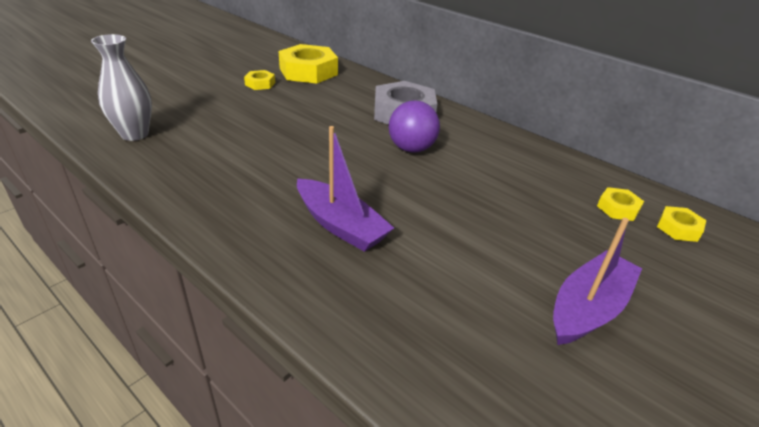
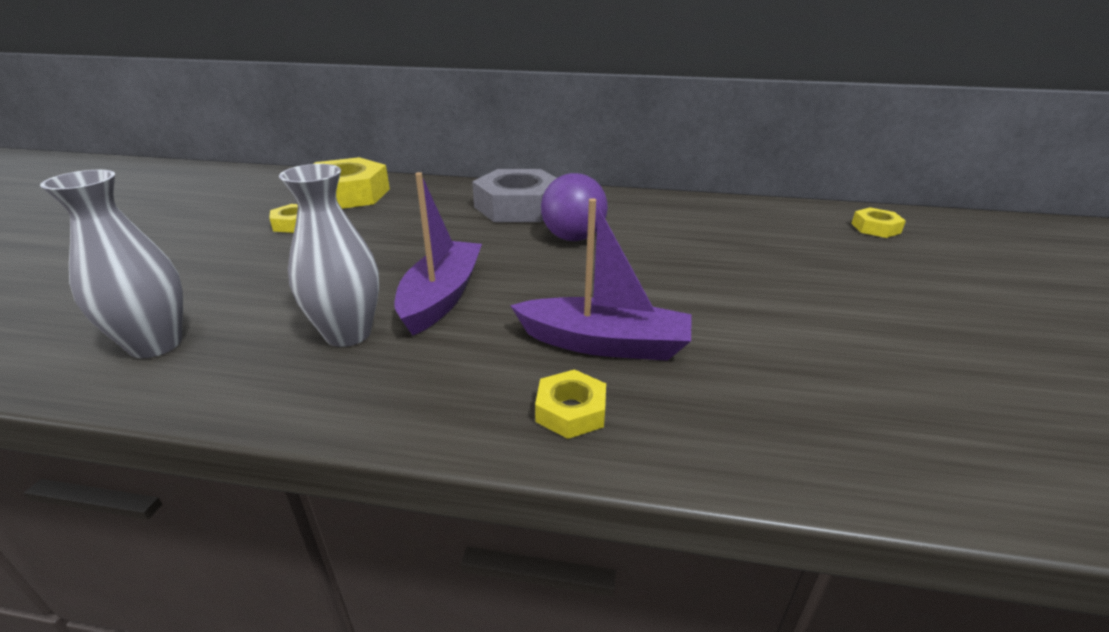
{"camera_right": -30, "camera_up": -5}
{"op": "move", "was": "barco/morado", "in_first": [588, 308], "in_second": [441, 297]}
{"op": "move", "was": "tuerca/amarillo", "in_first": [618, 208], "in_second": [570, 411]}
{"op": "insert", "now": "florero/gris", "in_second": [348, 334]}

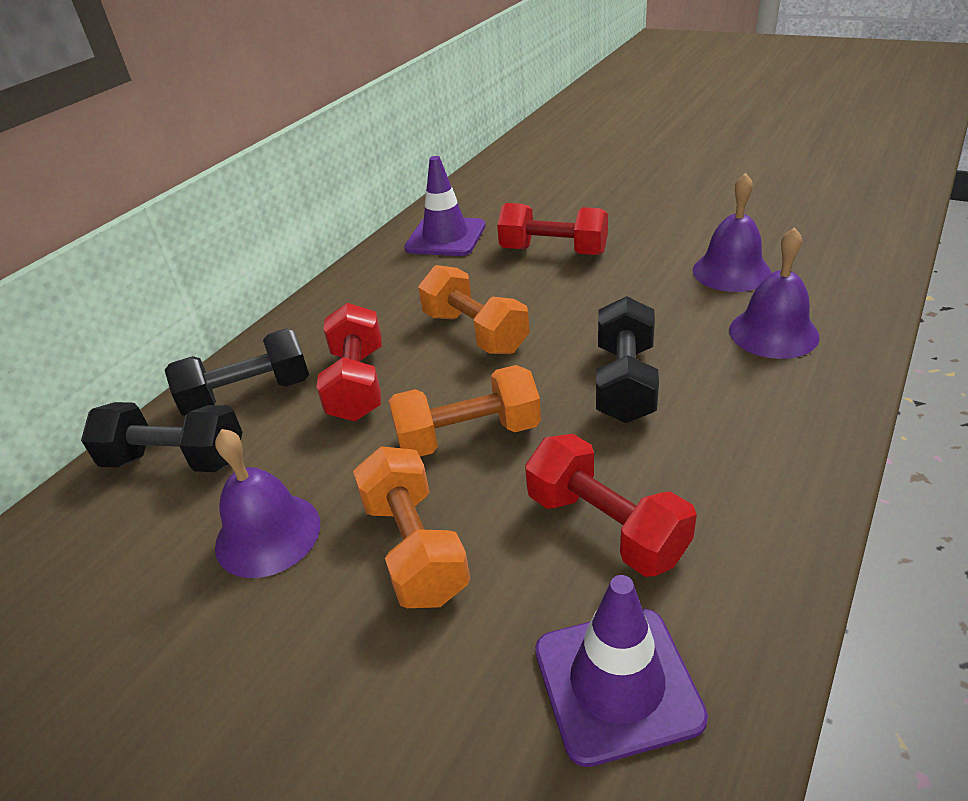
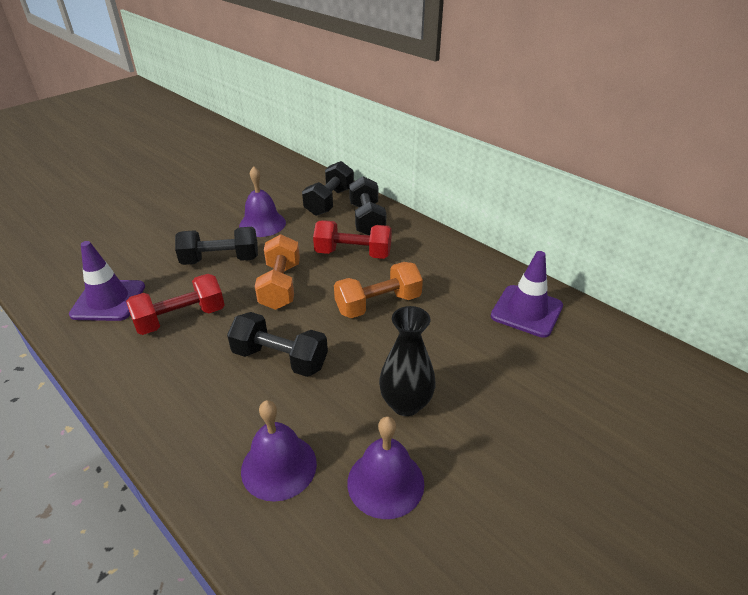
{"camera_right": 100, "camera_up": 0}
{"op": "recolor", "was": "mancuerna/naranja", "now": "mancuerna/negro", "in_first": [415, 548], "in_second": [221, 260]}
{"op": "delete", "was": "mancuerna/rojo", "in_first": [553, 251]}
{"op": "insert", "now": "florero/negro", "in_second": [406, 404]}

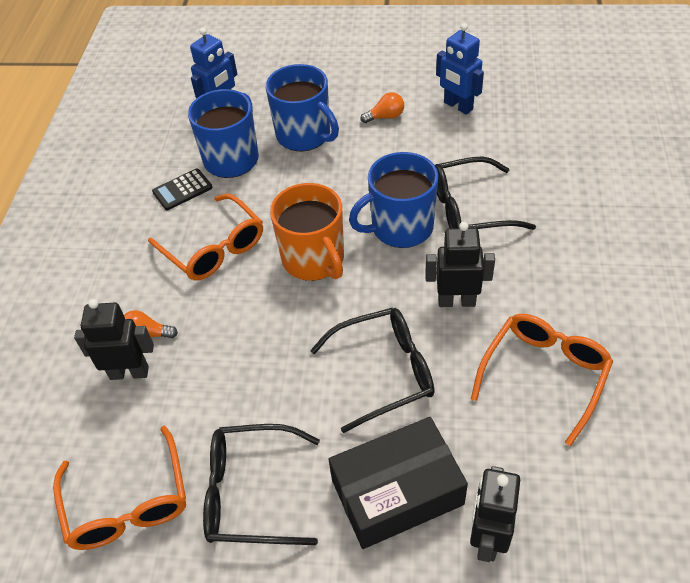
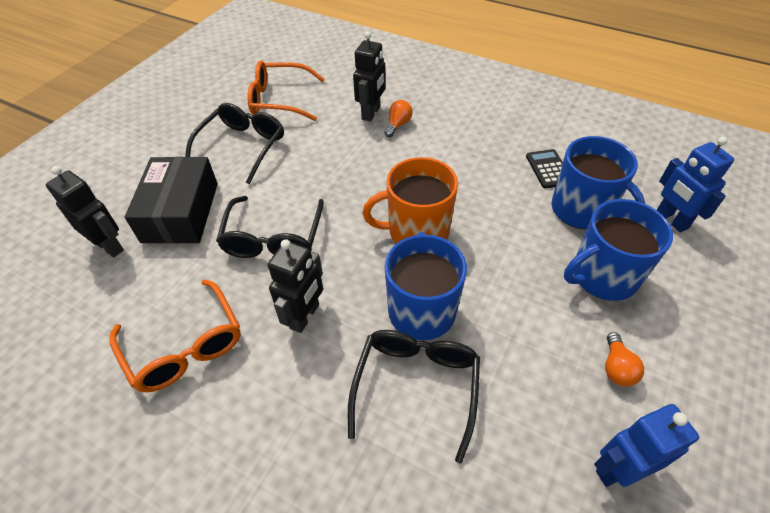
{"camera_right": 110, "camera_up": 0}
{"op": "delete", "was": "gafas/naranja", "in_first": [214, 248]}

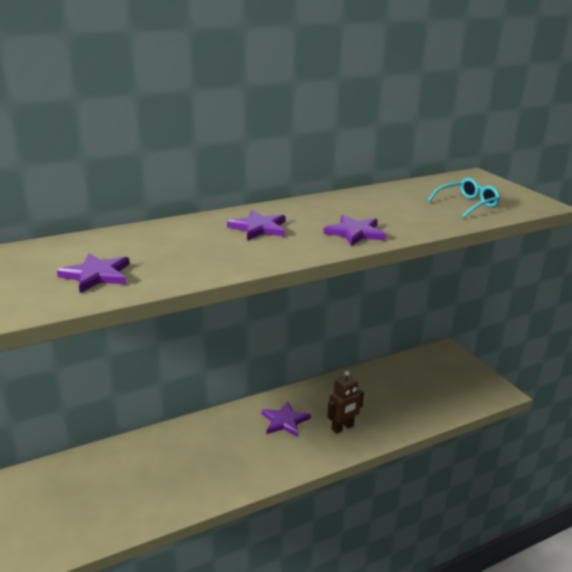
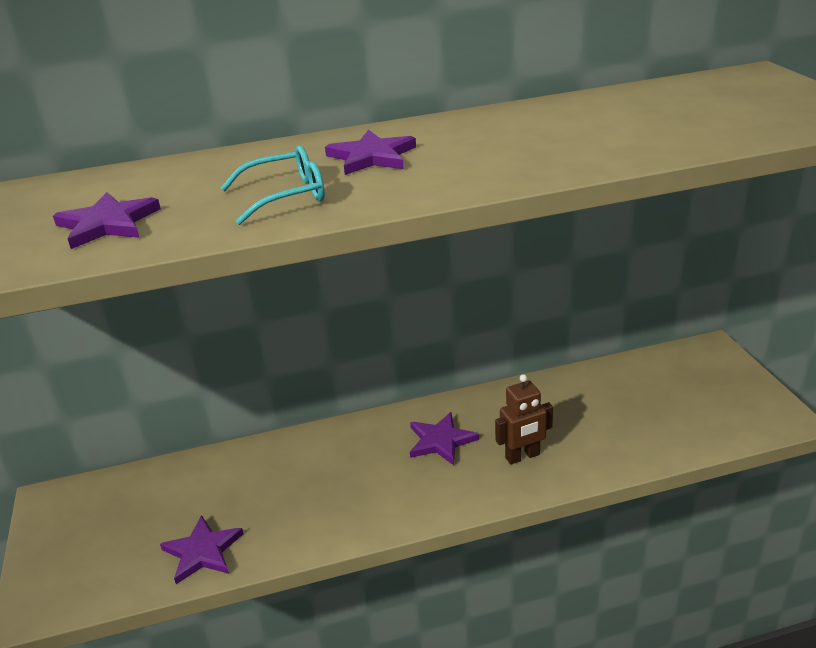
{"camera_right": 15, "camera_up": 5}
{"op": "move", "was": "estrella/morado", "in_first": [355, 233], "in_second": [203, 552]}
{"op": "move", "was": "gafas/turquesa", "in_first": [466, 204], "in_second": [285, 196]}

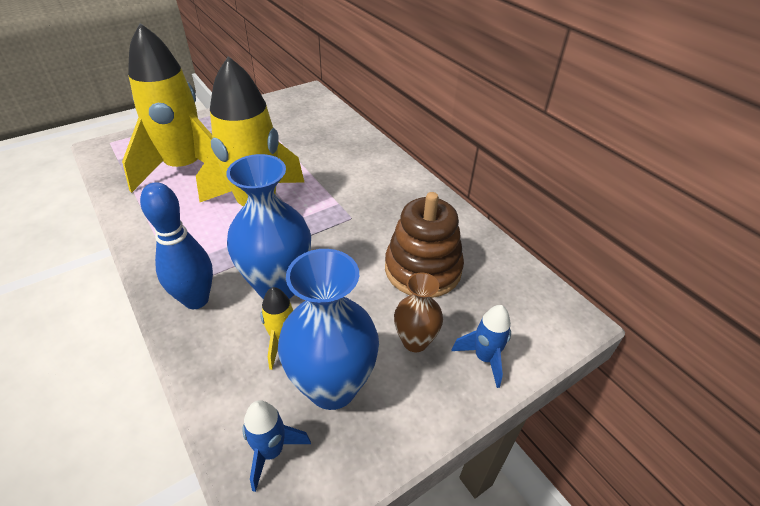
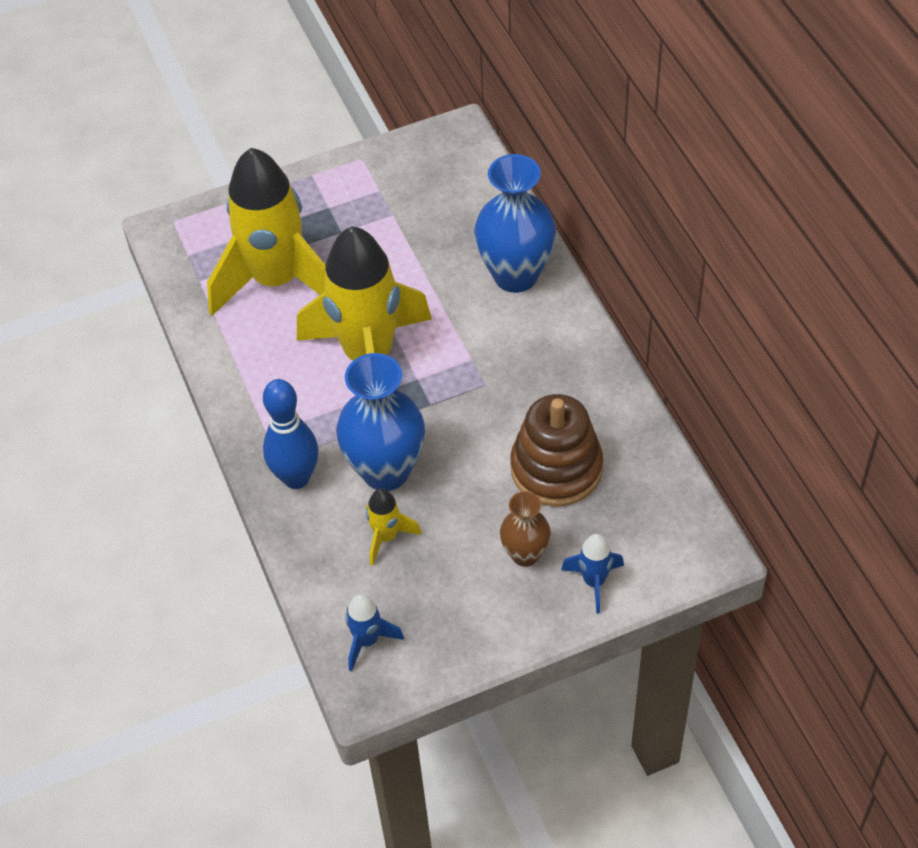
{"camera_right": 15, "camera_up": 10}
{"op": "move", "was": "florero/azul", "in_first": [332, 386], "in_second": [515, 275]}

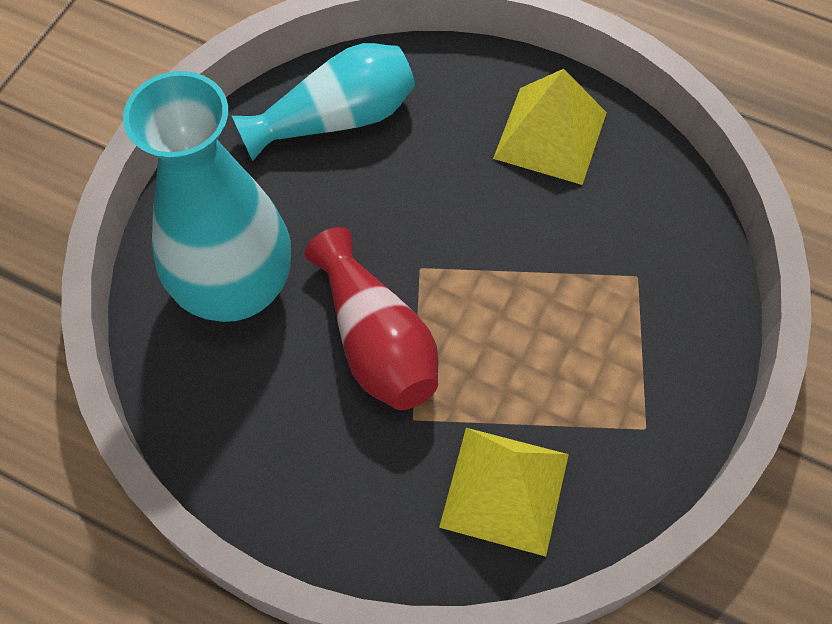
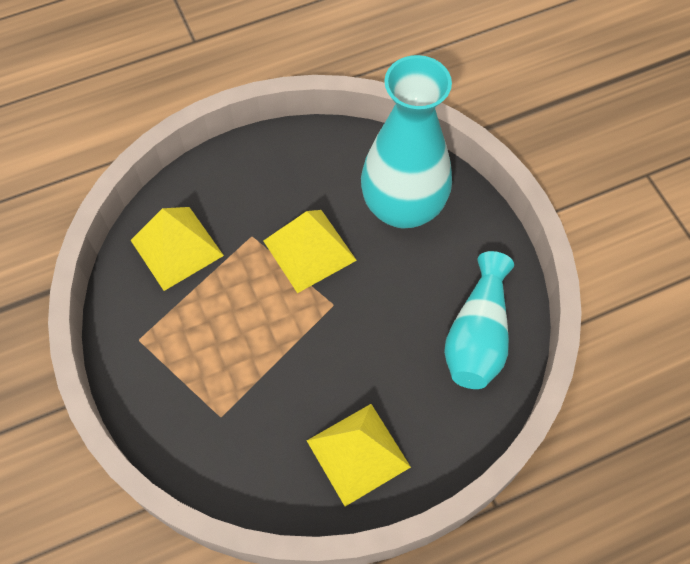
{"camera_right": 130, "camera_up": 0}
{"op": "replace", "was": "florero/rojo", "now": "pirámide/amarillo", "in_first": [376, 341], "in_second": [309, 250]}

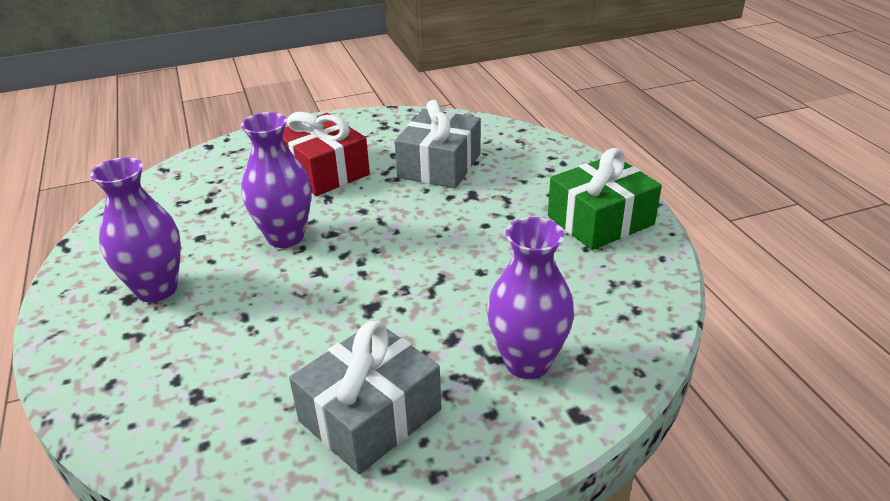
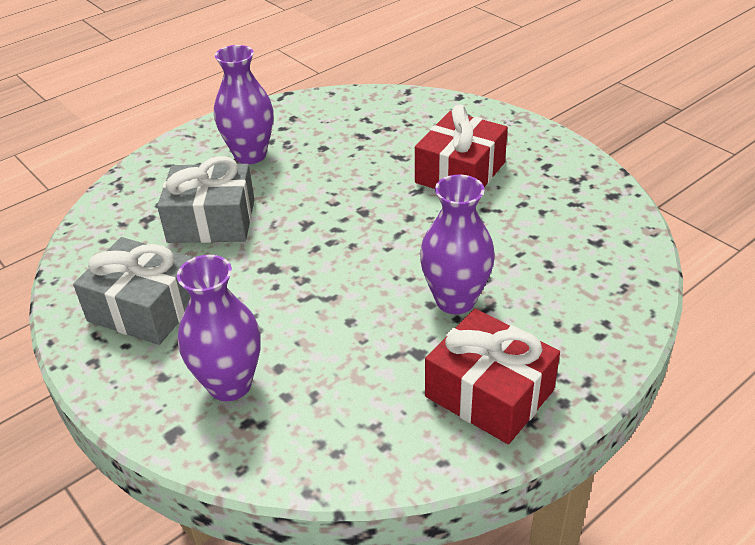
{"camera_right": 70, "camera_up": 5}
{"op": "move", "was": "florero/morado", "in_first": [285, 237], "in_second": [455, 300]}
{"op": "move", "was": "regalo/gris", "in_first": [439, 166], "in_second": [211, 221]}
{"op": "recolor", "was": "regalo/verde", "now": "regalo/rojo", "in_first": [600, 220], "in_second": [489, 393]}

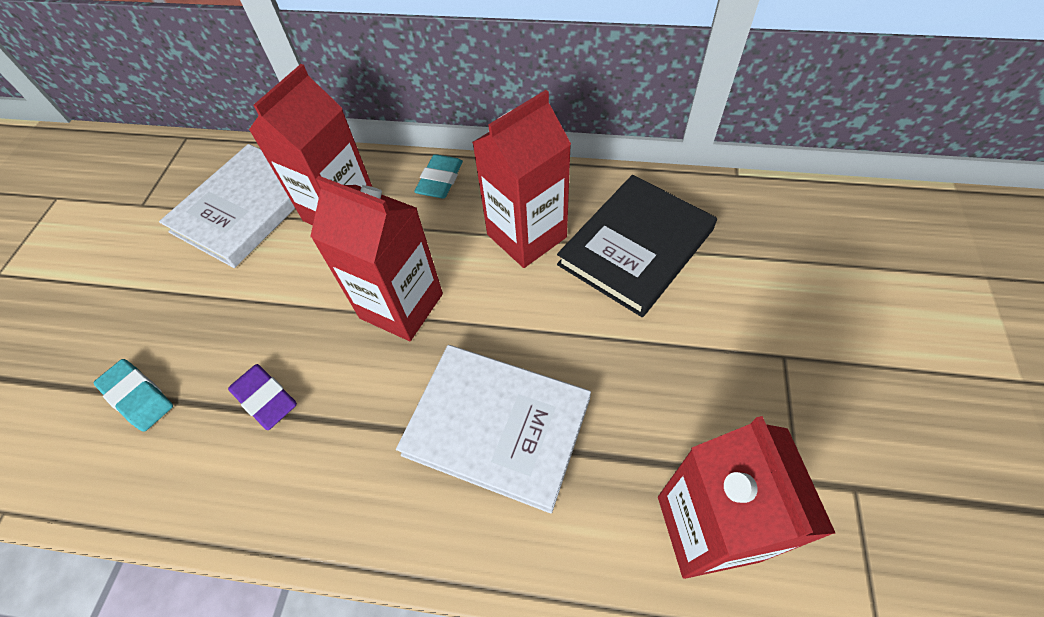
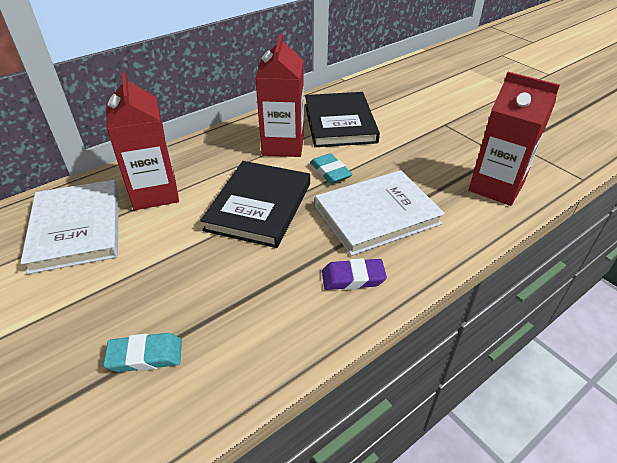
{"camera_right": -50, "camera_up": -15}
{"op": "move", "was": "goma de borrar/morado", "in_first": [265, 398], "in_second": [353, 278]}
{"op": "replace", "was": "cartón de leche/rojo", "now": "libro/negro", "in_first": [401, 306], "in_second": [259, 206]}
{"op": "move", "was": "goma de borrar/turquesa", "in_first": [440, 180], "in_second": [330, 172]}

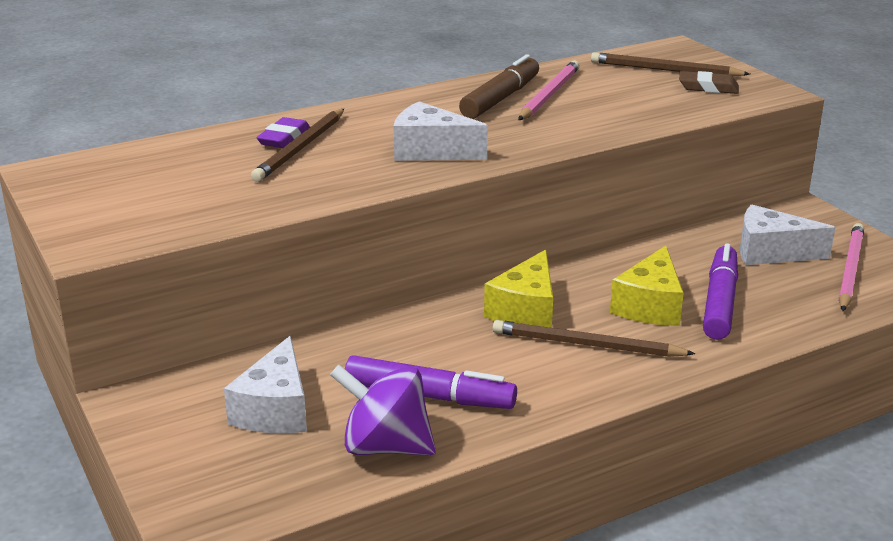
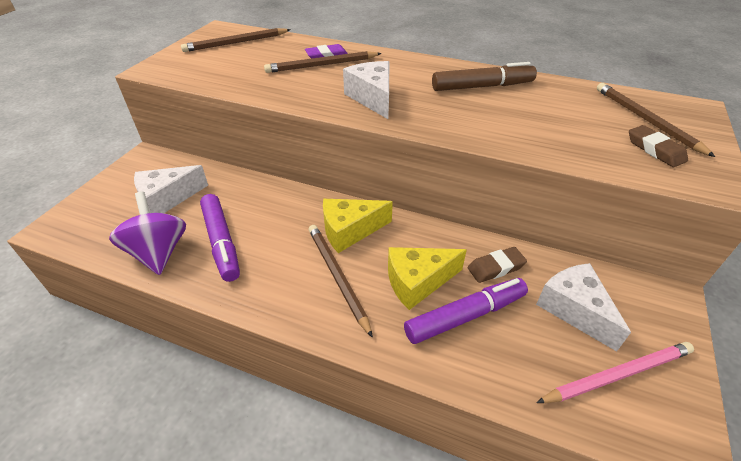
{"camera_right": 50, "camera_up": 15}
{"op": "delete", "was": "lápiz/rosa", "in_first": [549, 94]}
{"op": "insert", "now": "lápiz/marrón", "in_second": [236, 43]}
{"op": "insert", "now": "goma de borrar/marrón", "in_second": [495, 267]}

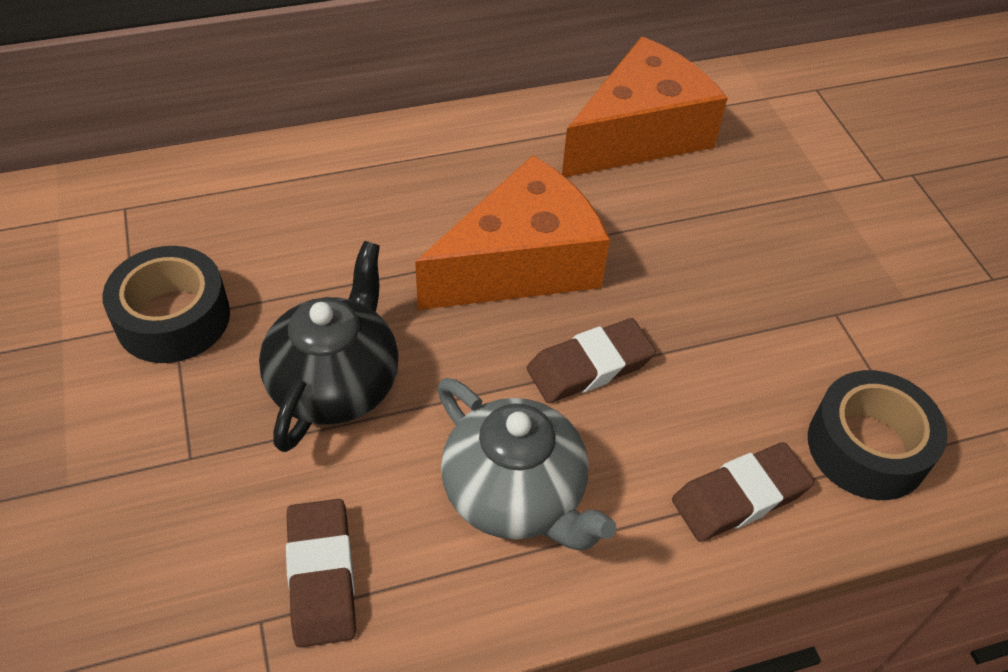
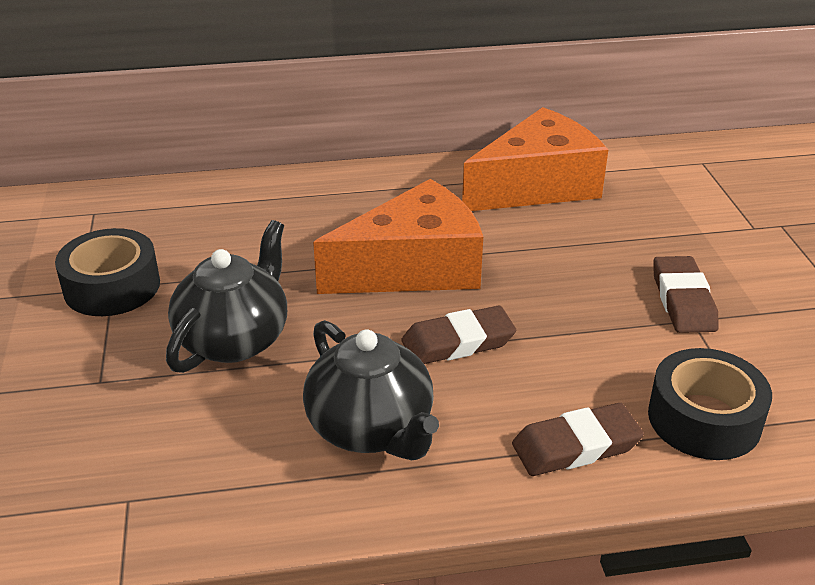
{"camera_right": 10, "camera_up": -15}
{"op": "move", "was": "goma de borrar/marrón", "in_first": [321, 575], "in_second": [683, 300]}
{"op": "recolor", "was": "tetera/gris", "now": "tetera/negro", "in_first": [516, 495], "in_second": [371, 429]}

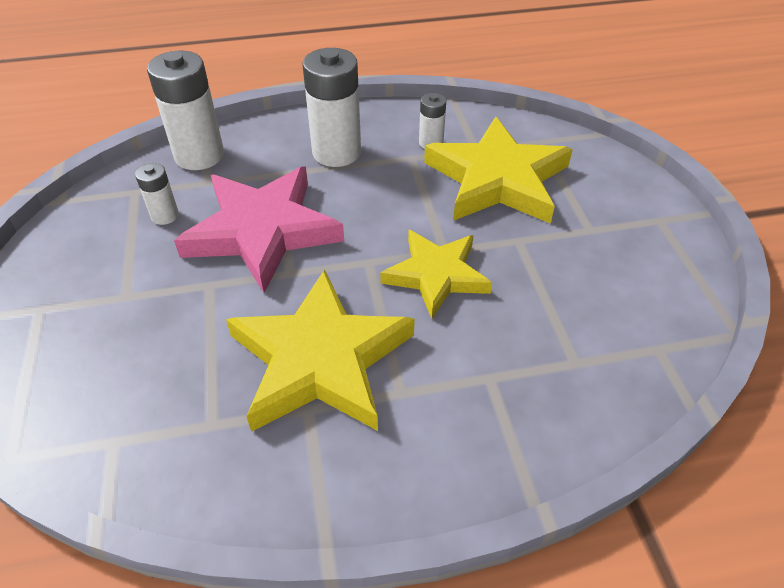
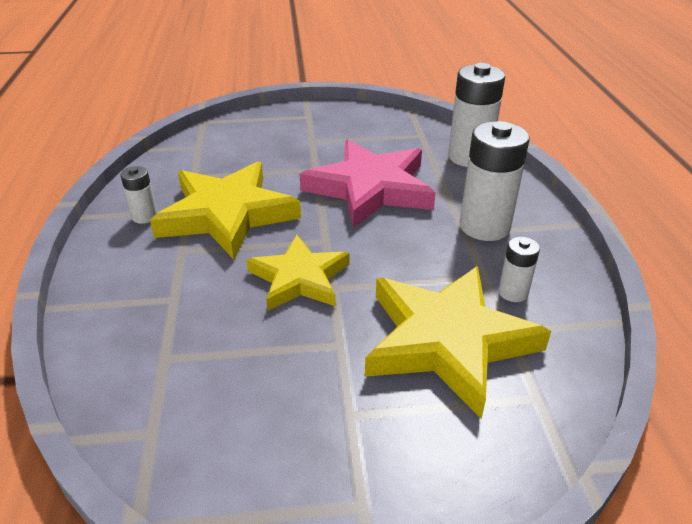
{"camera_right": 95, "camera_up": -10}
{"op": "move", "was": "pila/blanco", "in_first": [165, 215], "in_second": [145, 216]}

